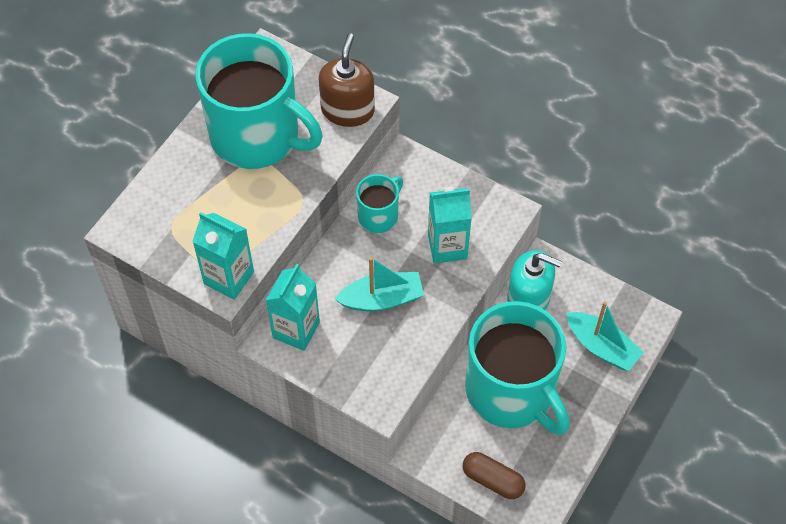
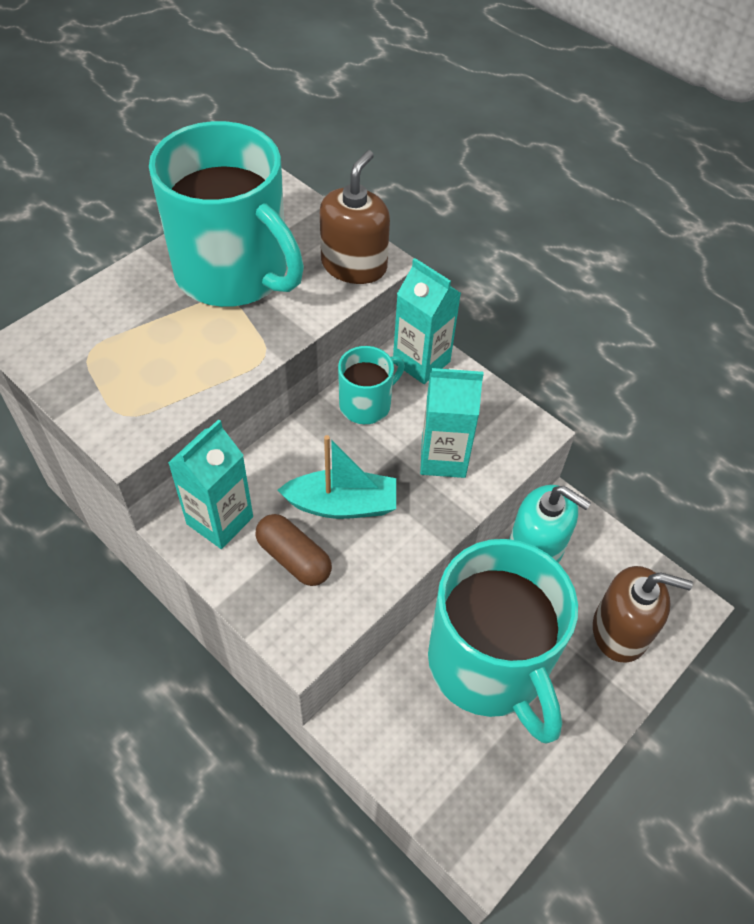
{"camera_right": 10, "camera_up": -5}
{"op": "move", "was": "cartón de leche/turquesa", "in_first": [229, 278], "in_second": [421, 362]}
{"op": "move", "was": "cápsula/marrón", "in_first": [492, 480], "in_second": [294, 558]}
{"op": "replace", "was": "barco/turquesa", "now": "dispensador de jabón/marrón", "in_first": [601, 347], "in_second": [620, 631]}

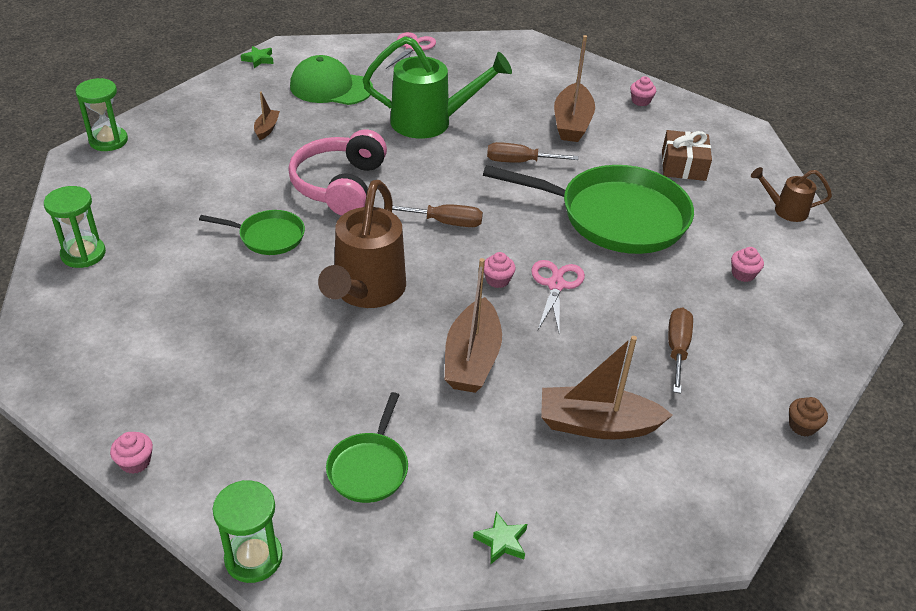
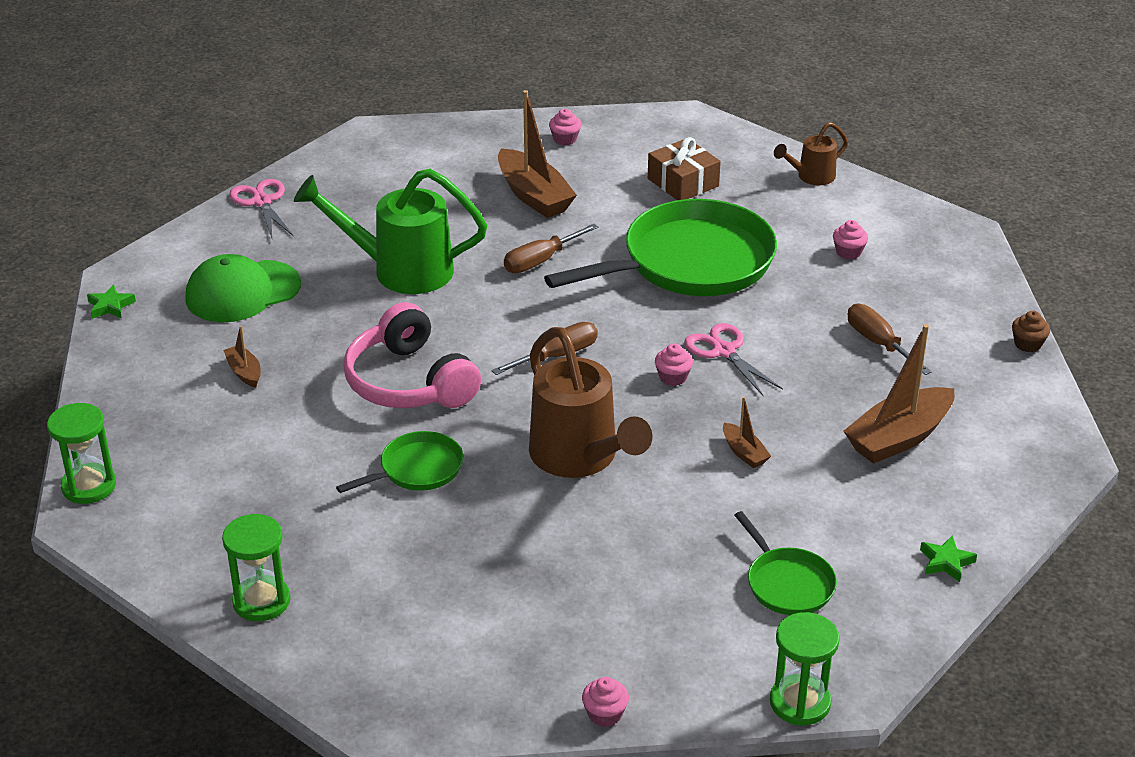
{"camera_right": -40, "camera_up": -5}
{"op": "rotate", "was": "regadera/verde", "in_first": [430, 122], "in_second": [401, 270], "clockwise": -135}
{"op": "resize", "was": "barco/marrón", "in_first": [472, 359], "in_second": [744, 452], "ratio": 0.49}

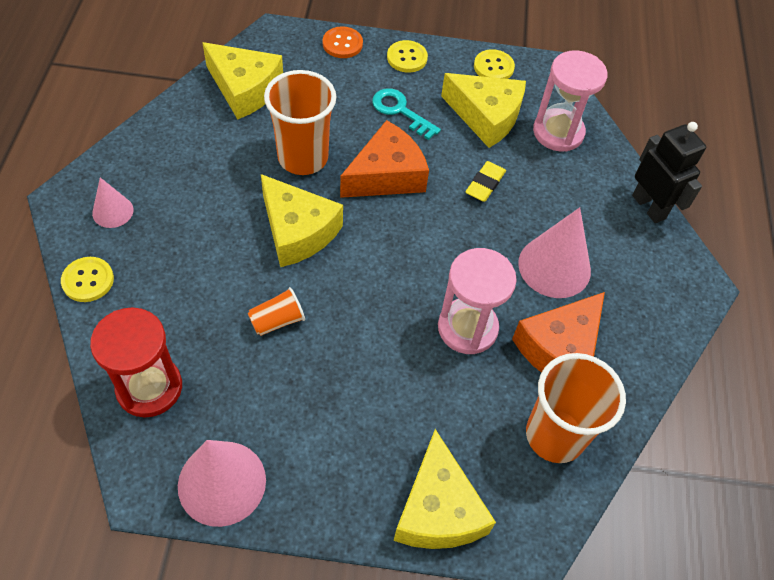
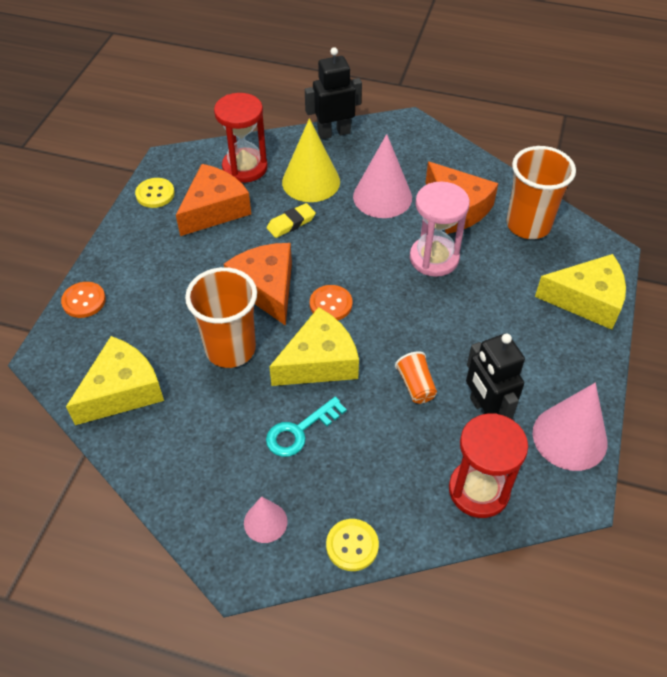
{"camera_right": -75, "camera_up": -5}
{"op": "move", "was": "llave/turquesa", "in_first": [400, 111], "in_second": [299, 431]}
{"op": "delete", "was": "botón/amarillo", "in_first": [407, 58]}
{"op": "recolor", "was": "queso/amarillo", "now": "queso/naranja", "in_first": [486, 117], "in_second": [214, 209]}
{"op": "rotate", "was": "goma de borrar/amarillo", "in_first": [485, 184], "in_second": [291, 223], "clockwise": -75}
{"op": "recolor", "was": "reloj de arena/rosa", "now": "reloj de arena/rojo", "in_first": [558, 132], "in_second": [245, 167]}
{"op": "insert", "now": "cono/amarillo", "in_second": [311, 181]}
{"op": "insert", "now": "botón/naranja", "in_second": [331, 304]}
{"op": "insert", "now": "robot/negro", "in_second": [485, 411]}

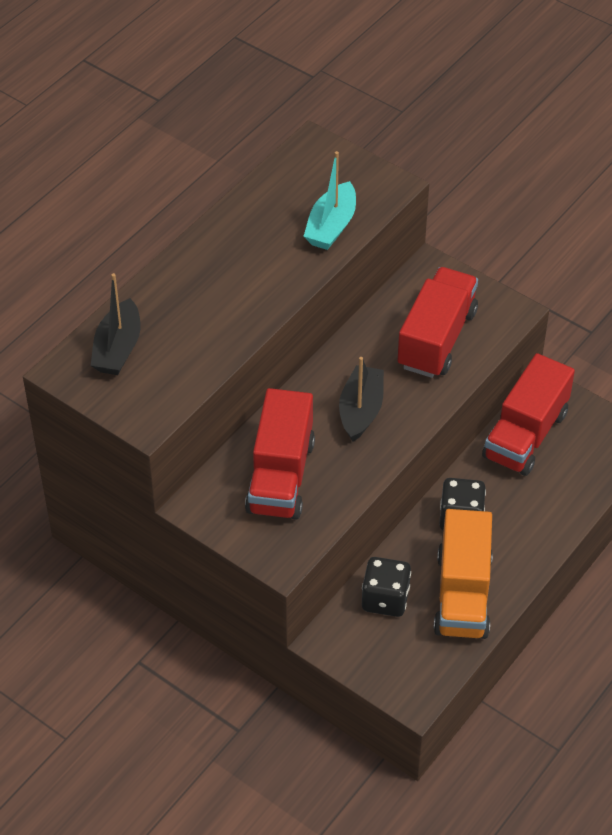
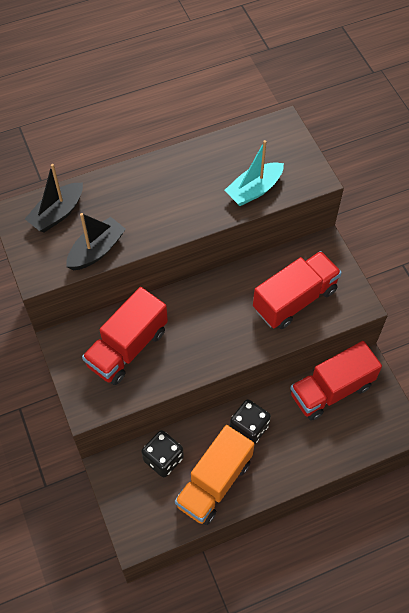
{"camera_right": 30, "camera_up": 10}
{"op": "move", "was": "barco/negro", "in_first": [361, 410], "in_second": [96, 250]}

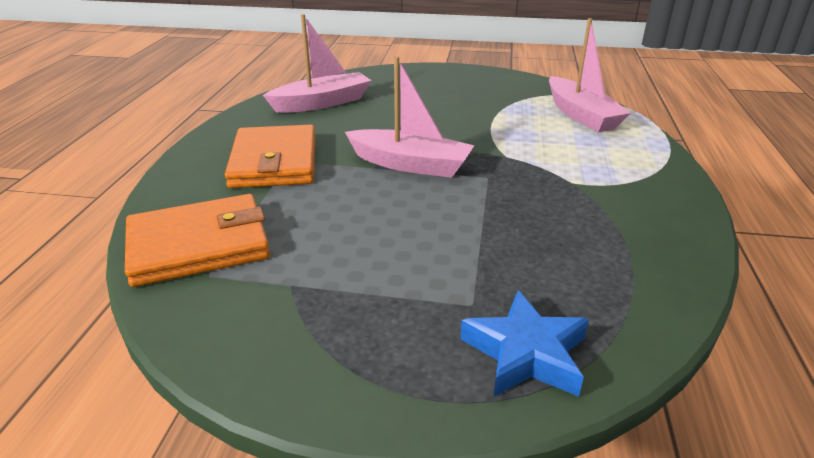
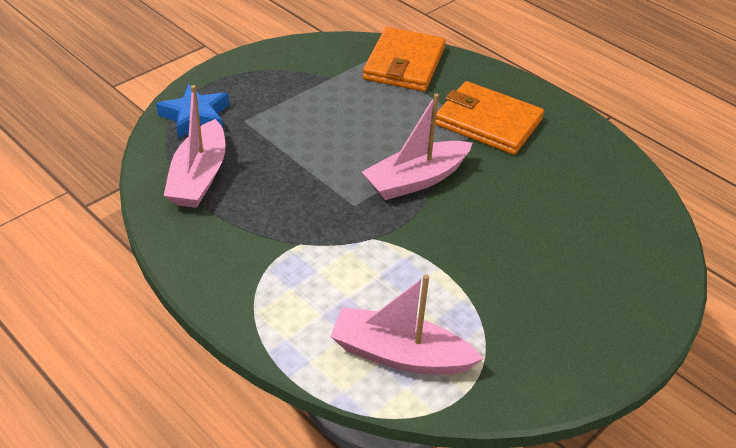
{"camera_right": 125, "camera_up": 10}
{"op": "move", "was": "barco/rosa", "in_first": [322, 103], "in_second": [199, 177]}

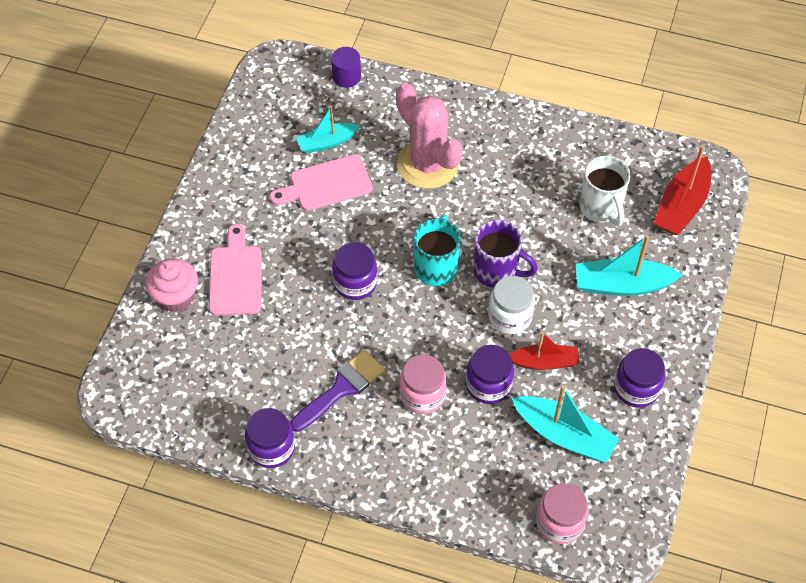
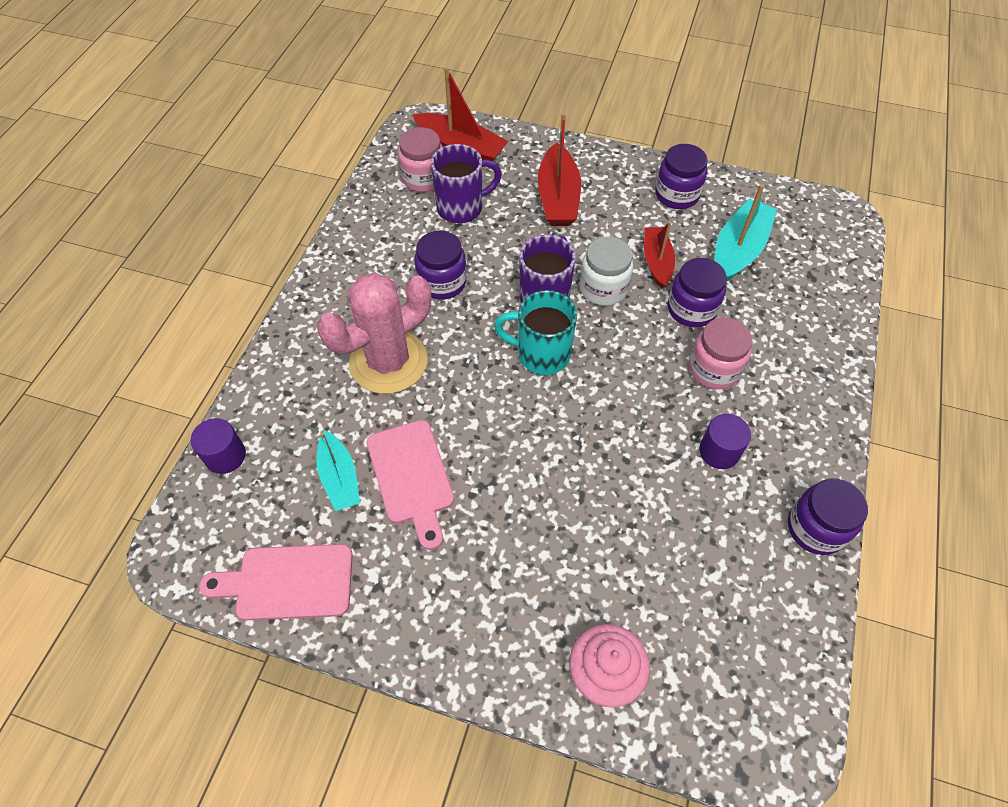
{"camera_right": -90, "camera_up": 0}
{"op": "move", "was": "tabla de cortar/rosa", "in_first": [235, 276], "in_second": [288, 582]}
{"op": "replace", "was": "pincel/morado", "now": "cilindro/morado", "in_first": [341, 388], "in_second": [719, 451]}
{"op": "move", "was": "tarro/morado", "in_first": [355, 283], "in_second": [442, 282]}
{"op": "move", "was": "tarro/rosa", "in_first": [560, 522], "in_second": [423, 178]}
{"op": "recolor", "was": "barco/turquesa", "now": "barco/rojo", "in_first": [622, 285], "in_second": [558, 197]}
{"op": "recolor", "was": "taza/blanco", "now": "taza/morado", "in_first": [601, 208], "in_second": [462, 208]}

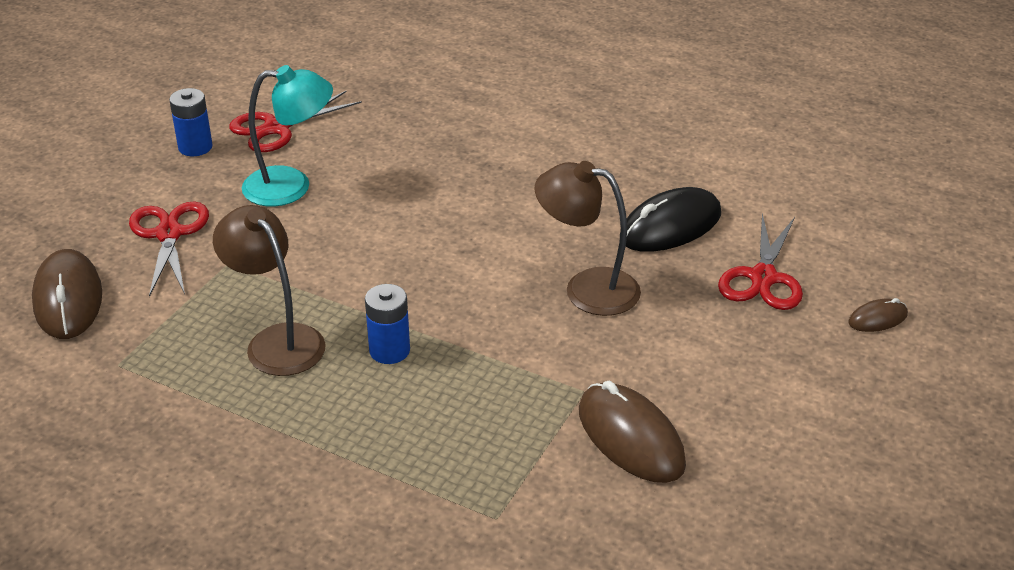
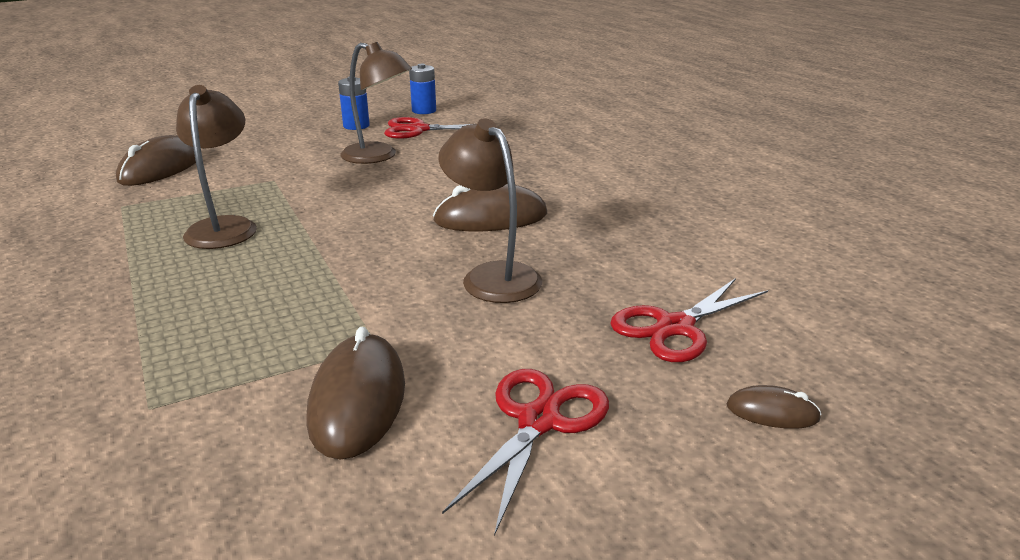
{"camera_right": 35, "camera_up": -10}
{"op": "move", "was": "tijeras/rojo", "in_first": [169, 234], "in_second": [538, 421]}
{"op": "recolor", "was": "lámpara/turquesa", "now": "lámpara/marrón", "in_first": [291, 186], "in_second": [378, 156]}
{"op": "move", "was": "pila/azul", "in_first": [389, 350], "in_second": [424, 111]}
{"op": "delete", "was": "ratón/negro", "in_first": [670, 226]}
{"op": "insert", "now": "ratón/marrón", "in_second": [491, 218]}

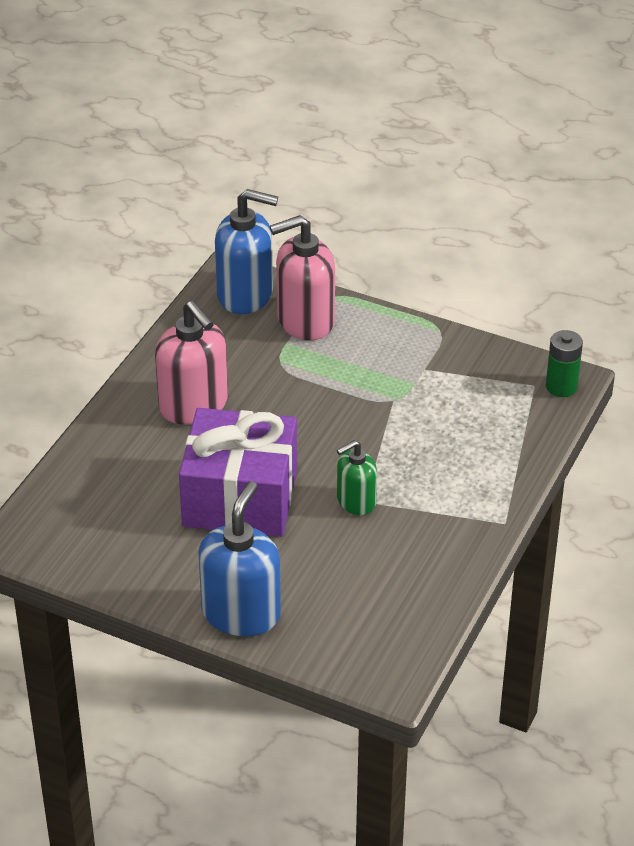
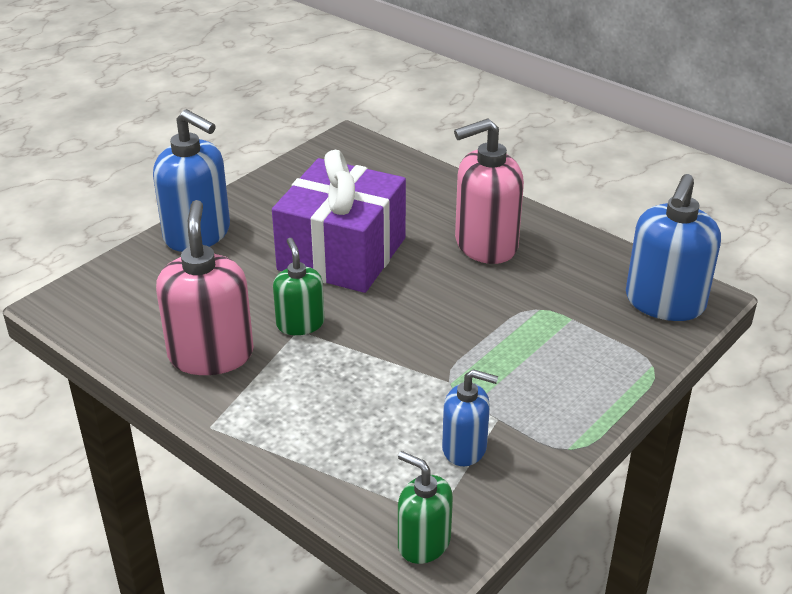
{"camera_right": 105, "camera_up": -5}
{"op": "move", "was": "dispensador de jabón/rosa", "in_first": [305, 321], "in_second": [211, 354]}
{"op": "replace", "was": "pila/verde", "now": "dispensador de jabón/verde", "in_first": [561, 387], "in_second": [423, 543]}
{"op": "insert", "now": "dispensador de jabón/azul", "in_second": [465, 448]}

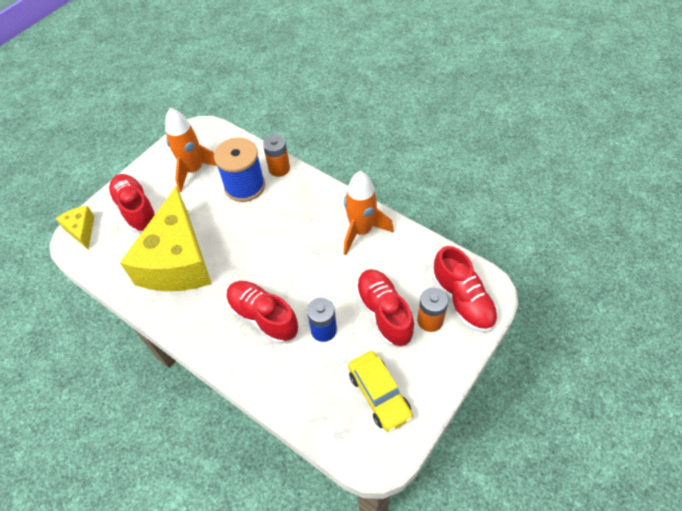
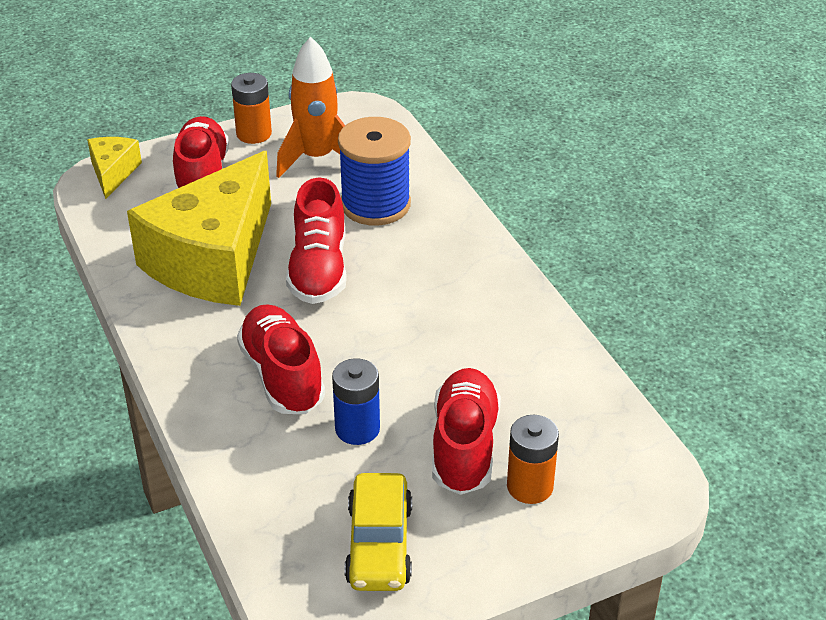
{"camera_right": 25, "camera_up": -15}
{"op": "move", "was": "pila/naranja", "in_first": [279, 168], "in_second": [254, 134]}
{"op": "delete", "was": "cohete/naranja", "in_first": [361, 231]}
{"op": "move", "was": "zapato/rojo", "in_first": [462, 300], "in_second": [318, 269]}

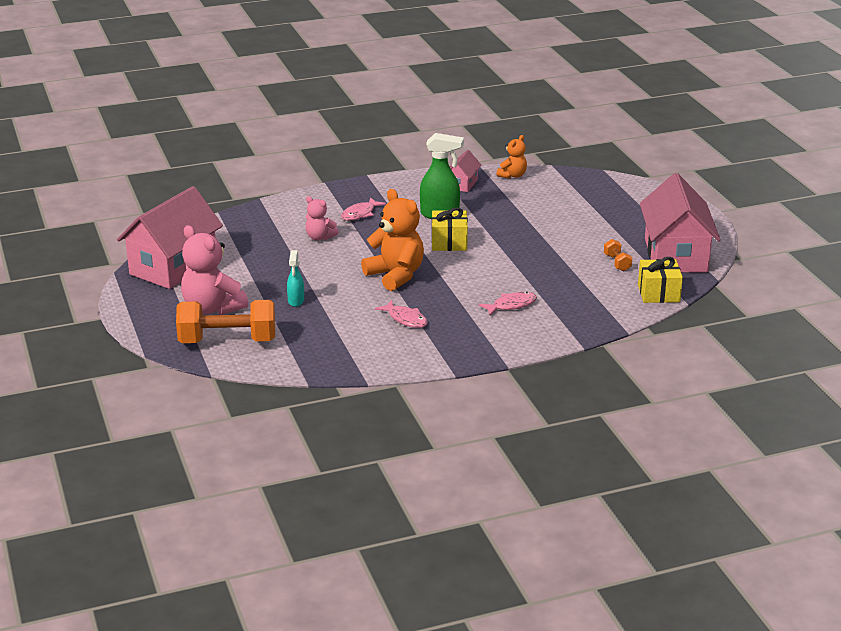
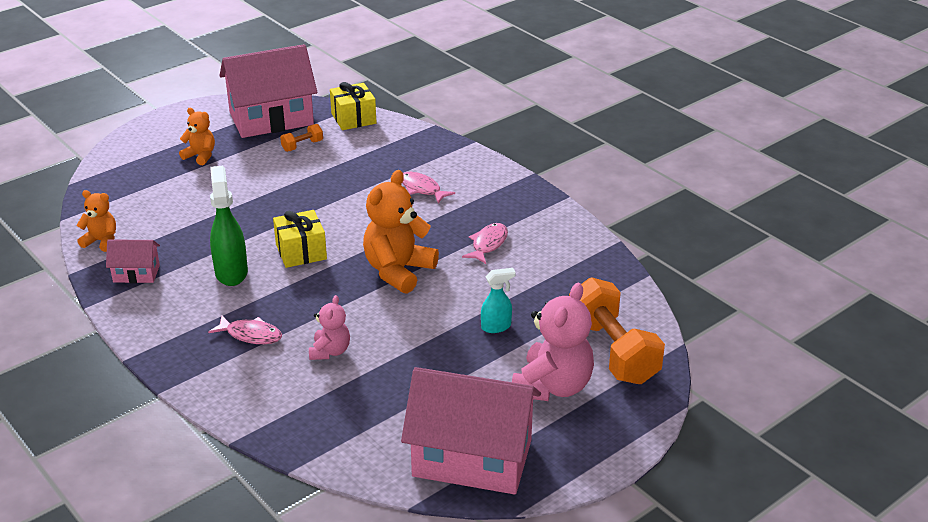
{"camera_right": -110, "camera_up": 5}
{"op": "insert", "now": "osito/naranja", "in_second": [200, 156]}

